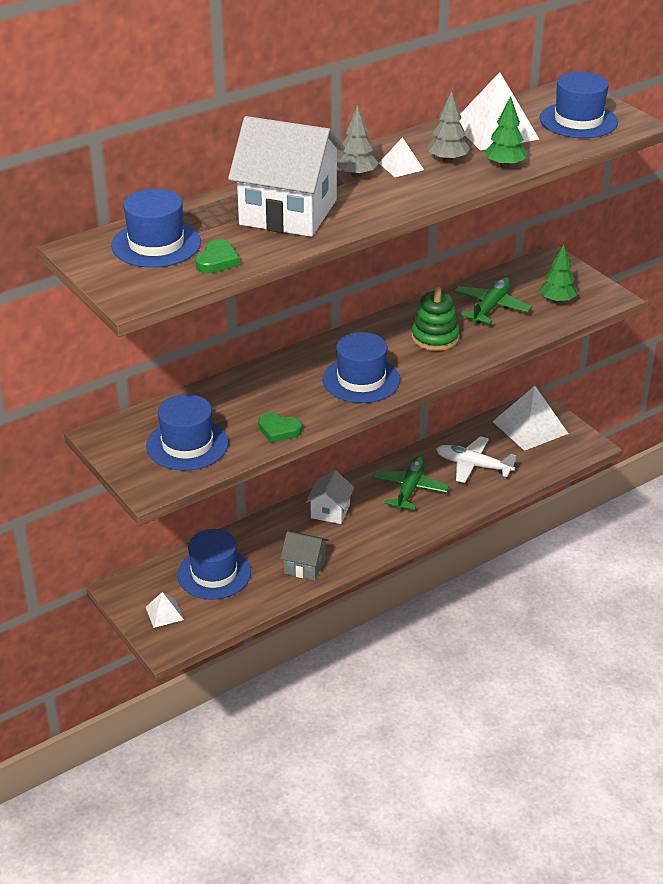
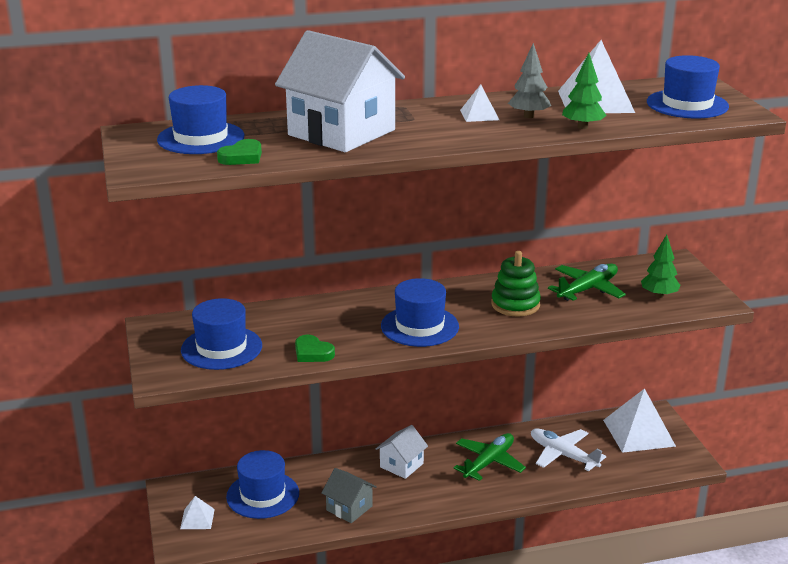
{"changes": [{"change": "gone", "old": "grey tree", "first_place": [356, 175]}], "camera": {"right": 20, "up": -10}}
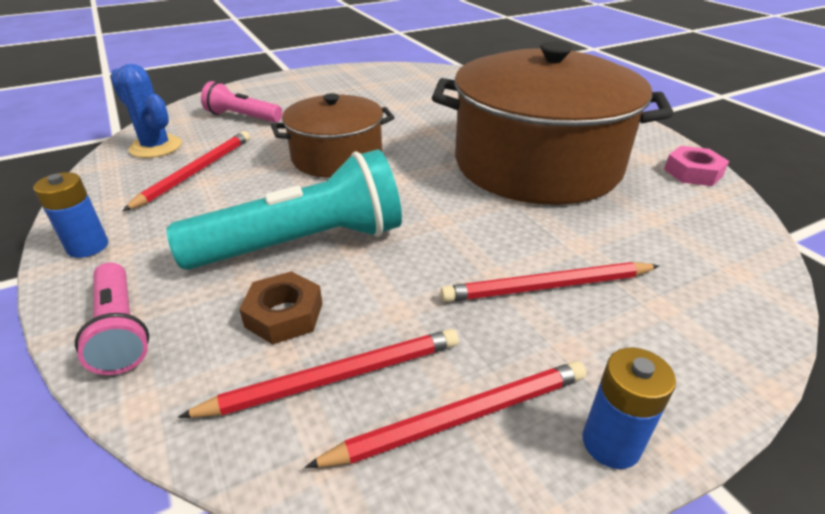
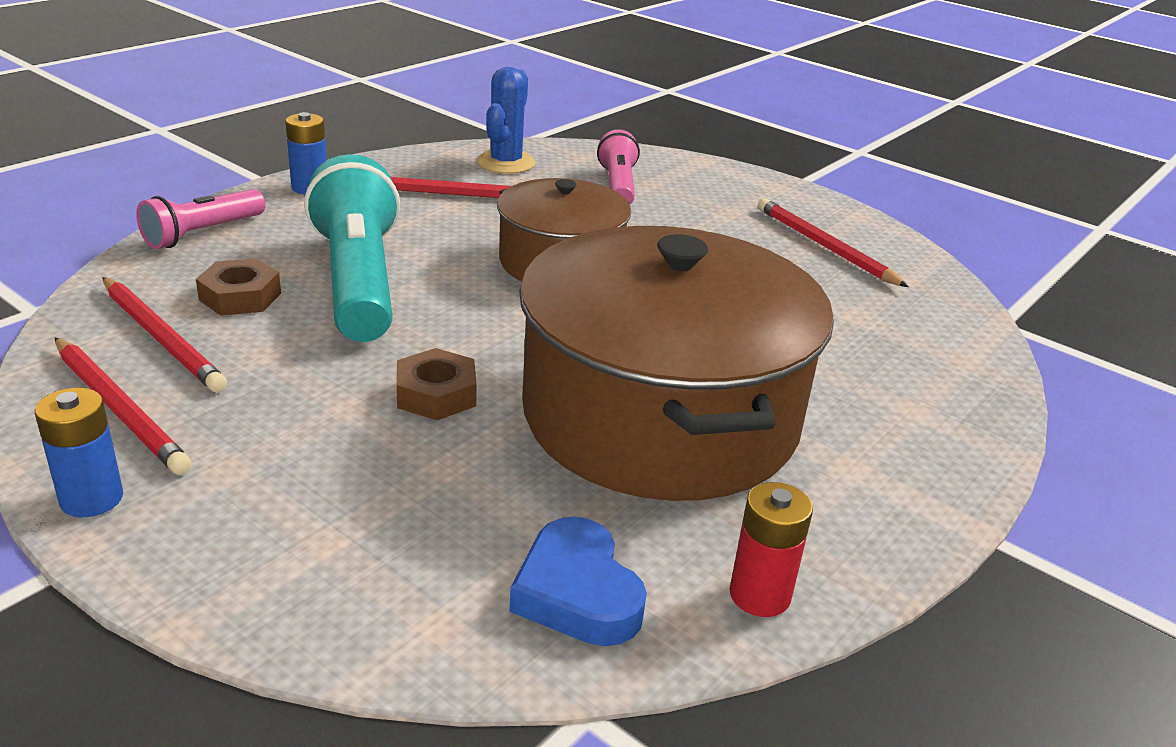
{"changes": [{"change": "swapped", "old": "pink nut", "new": "red battery", "first_place": [693, 172], "second_place": [759, 595]}, {"change": "rotated", "old": "turquoise flashlight", "first_place": [303, 244], "second_place": [358, 281], "degrees": -150}, {"change": "shifted", "old": "red pencil", "first_place": [547, 287], "second_place": [824, 246]}, {"change": "new", "new": "brown nut", "second_place": [436, 394]}, {"change": "new", "new": "blue heart", "second_place": [577, 593]}], "camera": {"right": 65, "up": -5}}
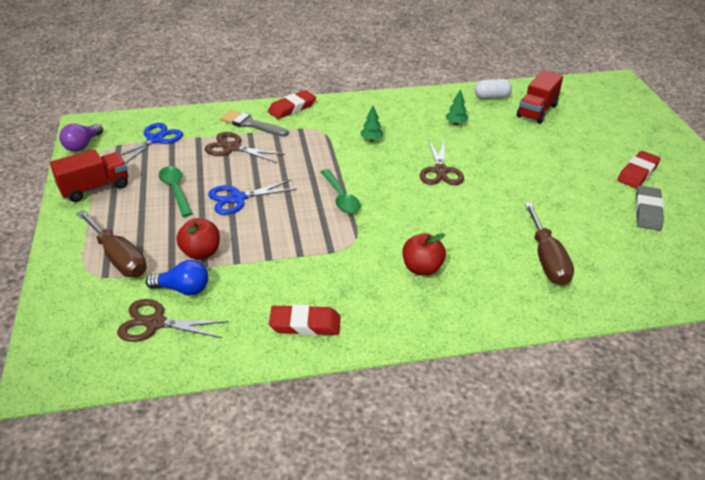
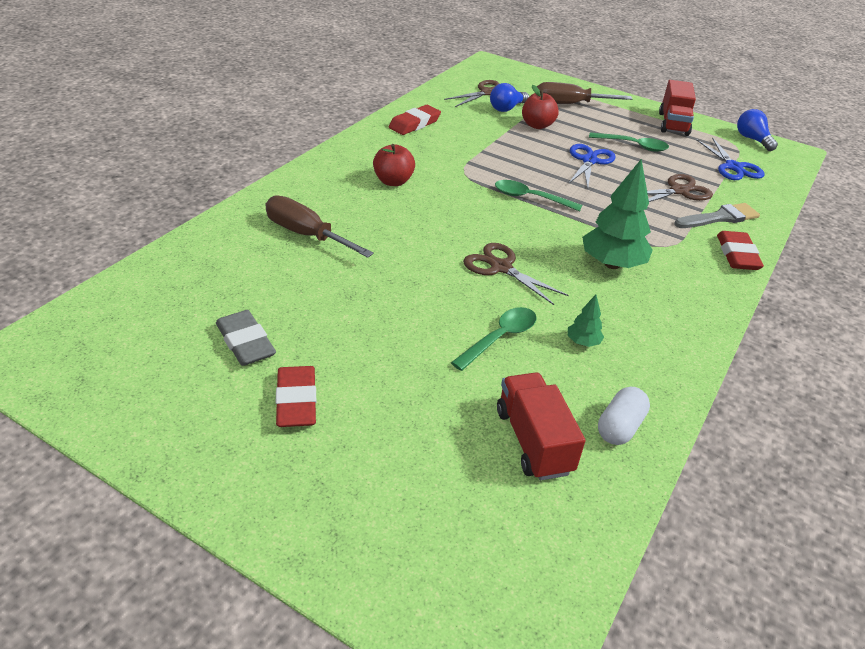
{"changes": [{"change": "scaled", "old": "green tree", "first_place": [371, 139], "second_place": [612, 264], "factor": 2.16}, {"change": "repainted", "old": "purple light bulb", "new": "blue light bulb", "first_place": [82, 145], "second_place": [752, 139]}, {"change": "new", "new": "green spoon", "second_place": [500, 338]}], "camera": {"right": 130, "up": 0}}
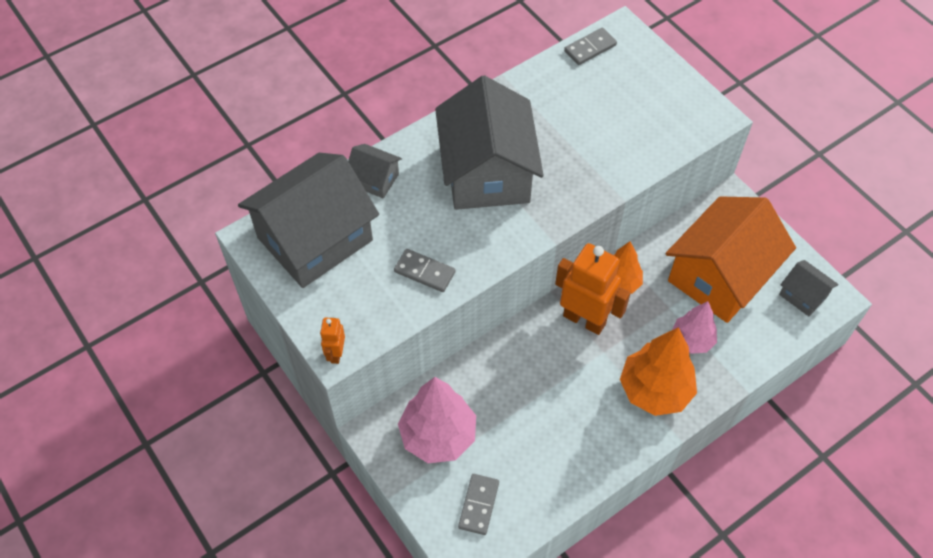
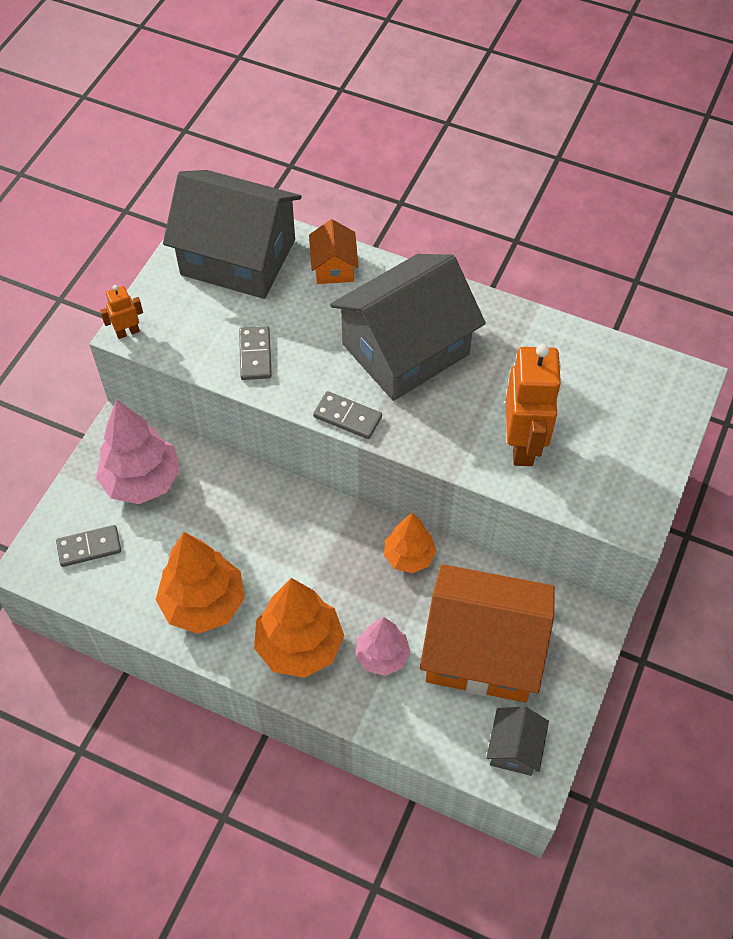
{"changes": [{"change": "shifted", "old": "grey domino", "first_place": [590, 48], "second_place": [347, 417]}, {"change": "repainted", "old": "grey house", "new": "orange house", "first_place": [374, 179], "second_place": [334, 267]}, {"change": "shifted", "old": "orange robot", "first_place": [584, 319], "second_place": [523, 445]}, {"change": "new", "new": "orange tree", "second_place": [203, 603]}], "camera": {"right": 60, "up": 0}}
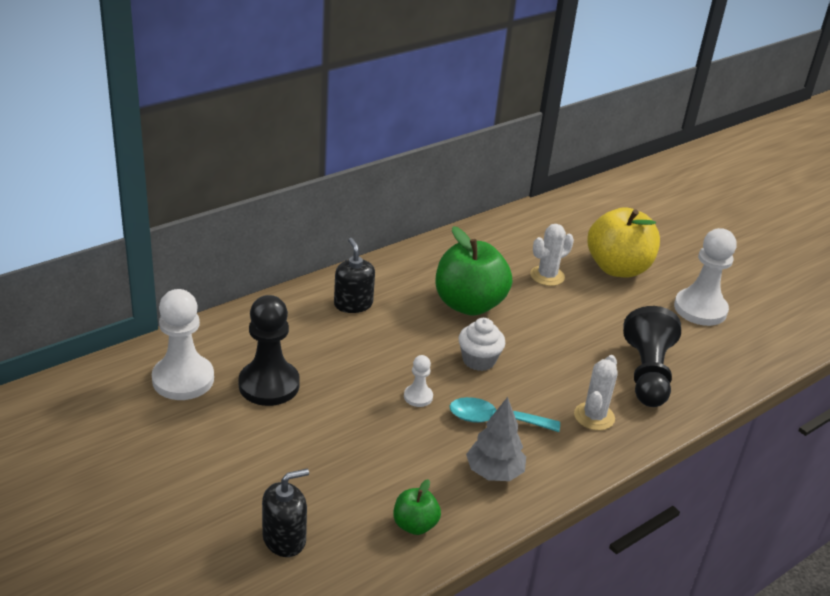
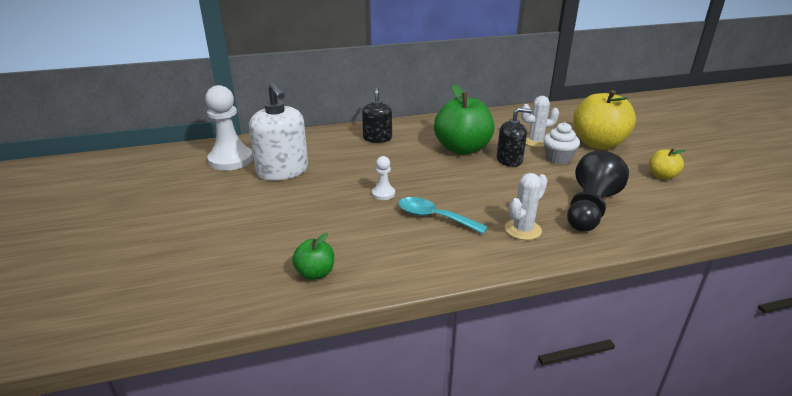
{"changes": [{"change": "swapped", "old": "white pawn", "new": "yellow apple", "first_place": [700, 309], "second_place": [662, 176]}, {"change": "swapped", "old": "black pawn", "new": "white soap dispenser", "first_place": [269, 385], "second_place": [283, 171]}, {"change": "shifted", "old": "white cupcake", "first_place": [479, 360], "second_place": [558, 158]}, {"change": "gone", "old": "grey tree", "first_place": [494, 472]}, {"change": "shifted", "old": "black soap dispenser", "first_place": [284, 539], "second_place": [509, 160]}], "camera": {"right": 25, "up": -5}}
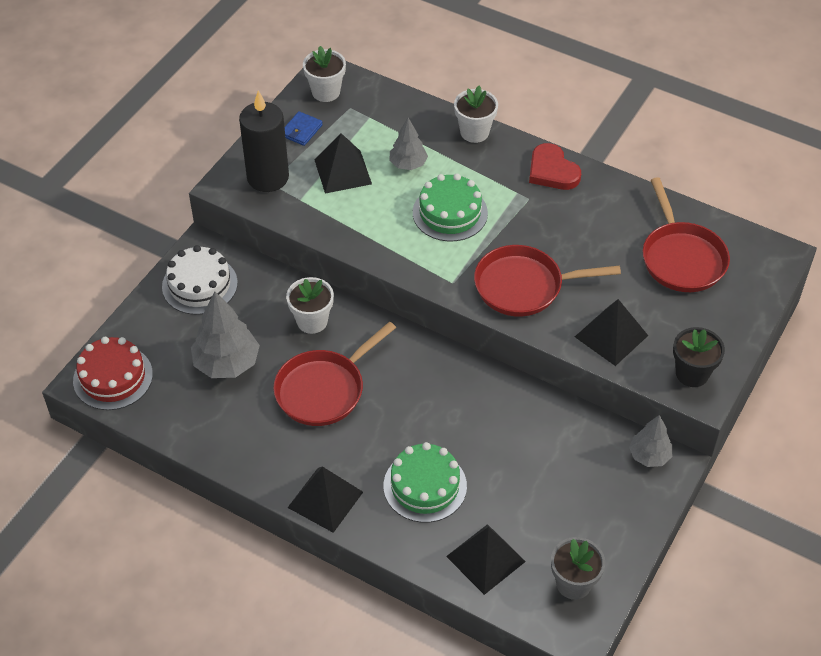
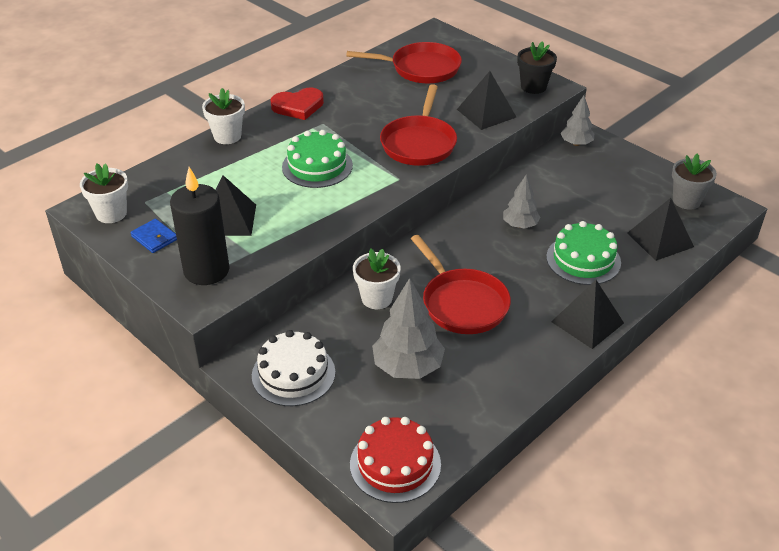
{"changes": [{"change": "shifted", "old": "grey tree", "first_place": [408, 164], "second_place": [520, 225]}], "camera": {"right": -75, "up": -10}}
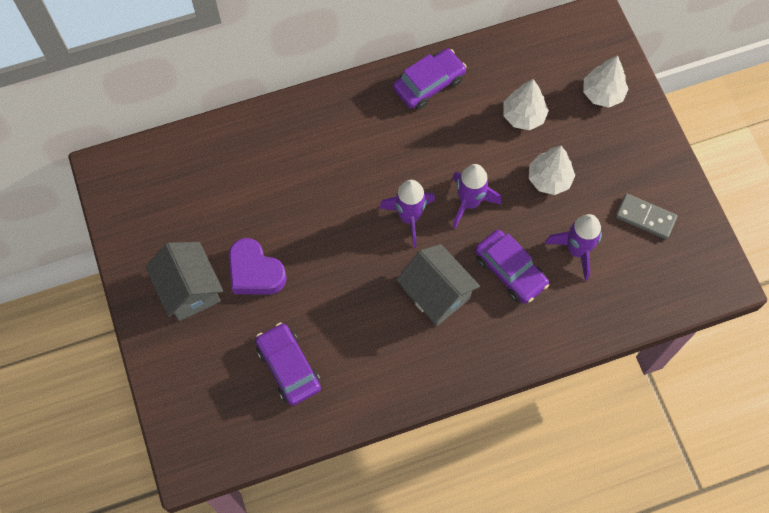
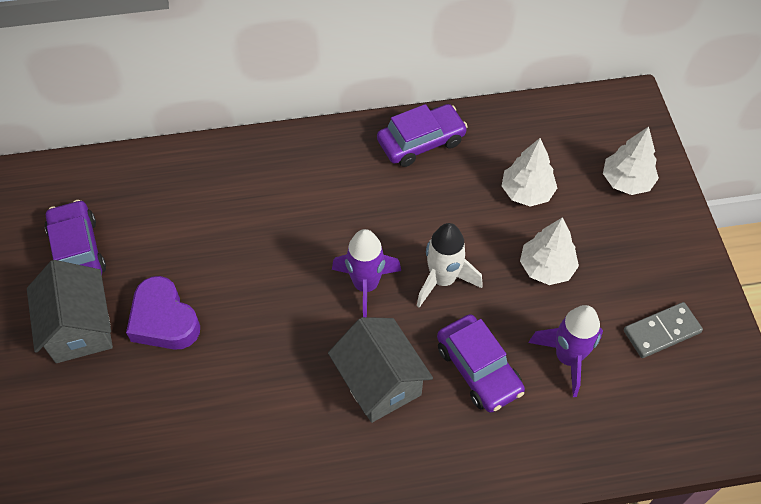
{"changes": [{"change": "repainted", "old": "purple rocket", "new": "white rocket", "first_place": [469, 202], "second_place": [443, 280]}, {"change": "rotated", "old": "grey domino", "first_place": [645, 217], "second_place": [661, 331], "degrees": -60}, {"change": "shifted", "old": "purple car", "first_place": [288, 367], "second_place": [77, 251]}], "camera": {"right": 10, "up": -10}}
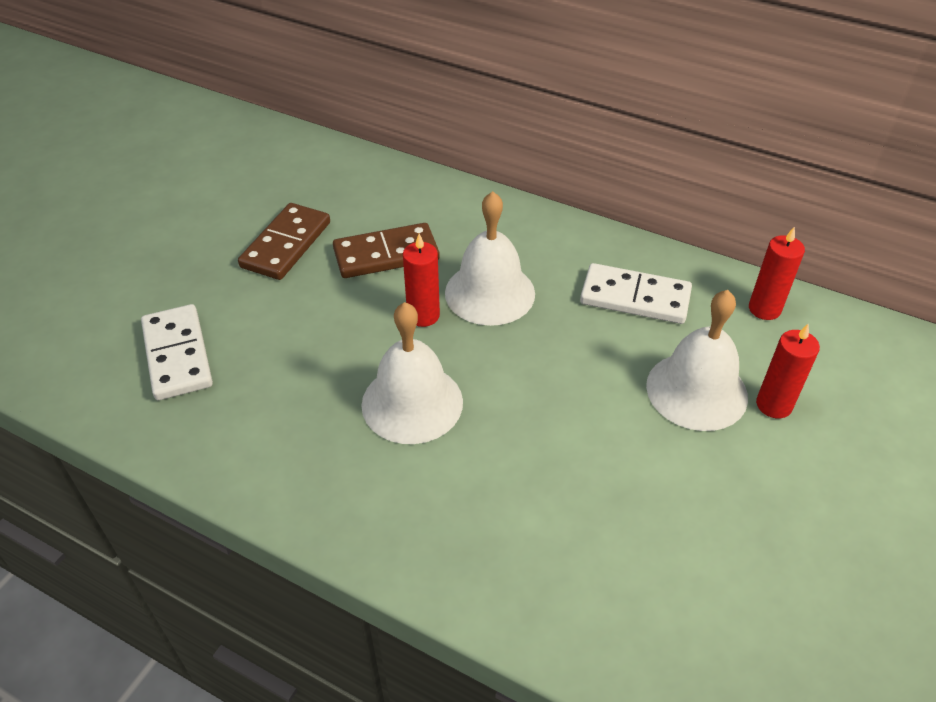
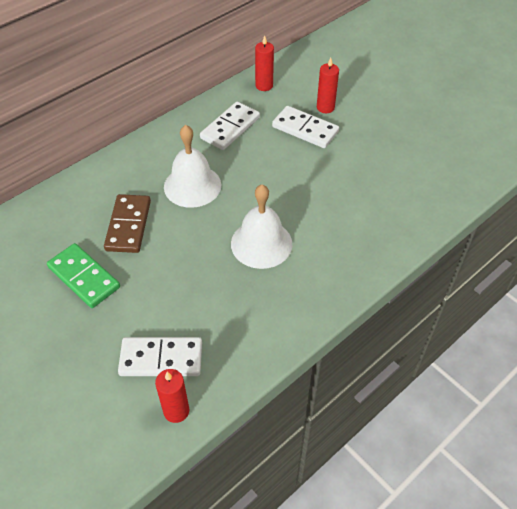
{"changes": [{"change": "repainted", "old": "brown domino", "new": "green domino", "first_place": [286, 244], "second_place": [84, 277]}, {"change": "shifted", "old": "red candle", "first_place": [423, 315], "second_place": [176, 411]}, {"change": "swapped", "old": "white bell", "new": "white domino", "first_place": [696, 390], "second_place": [305, 129]}], "camera": {"right": -70, "up": 5}}
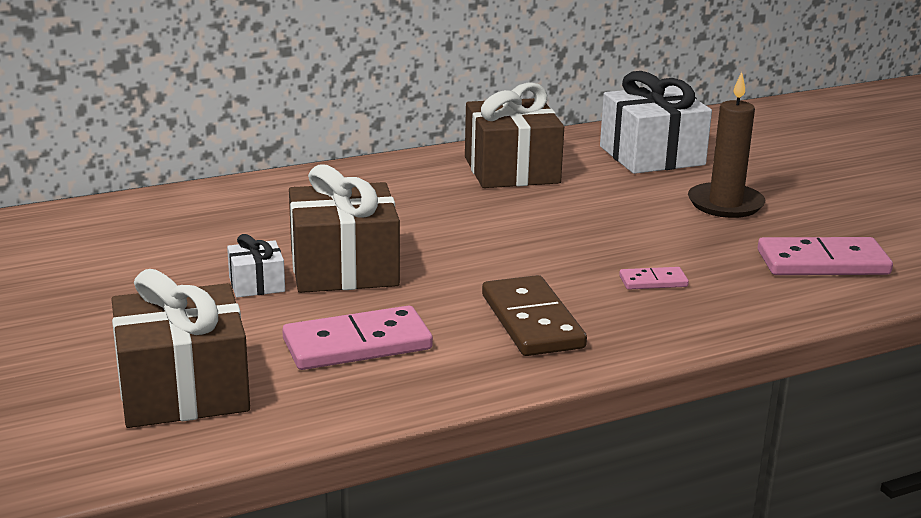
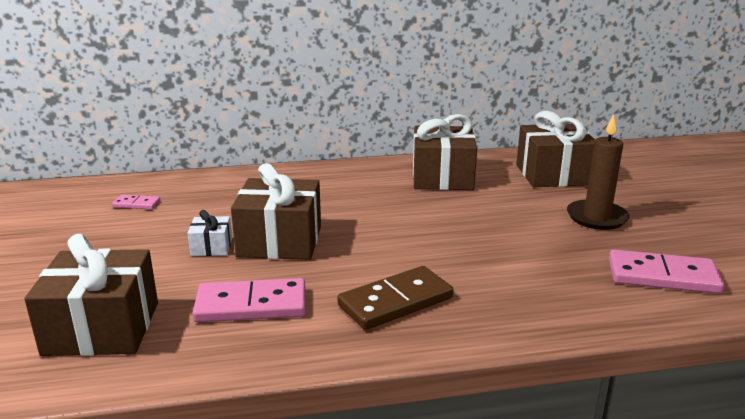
{"changes": [{"change": "repainted", "old": "white gift", "new": "brown gift", "first_place": [652, 156], "second_place": [553, 175]}, {"change": "shifted", "old": "pink domino", "first_place": [653, 281], "second_place": [137, 204]}, {"change": "rotated", "old": "brown domino", "first_place": [531, 321], "second_place": [395, 301], "degrees": 60}], "camera": {"right": 15, "up": 0}}
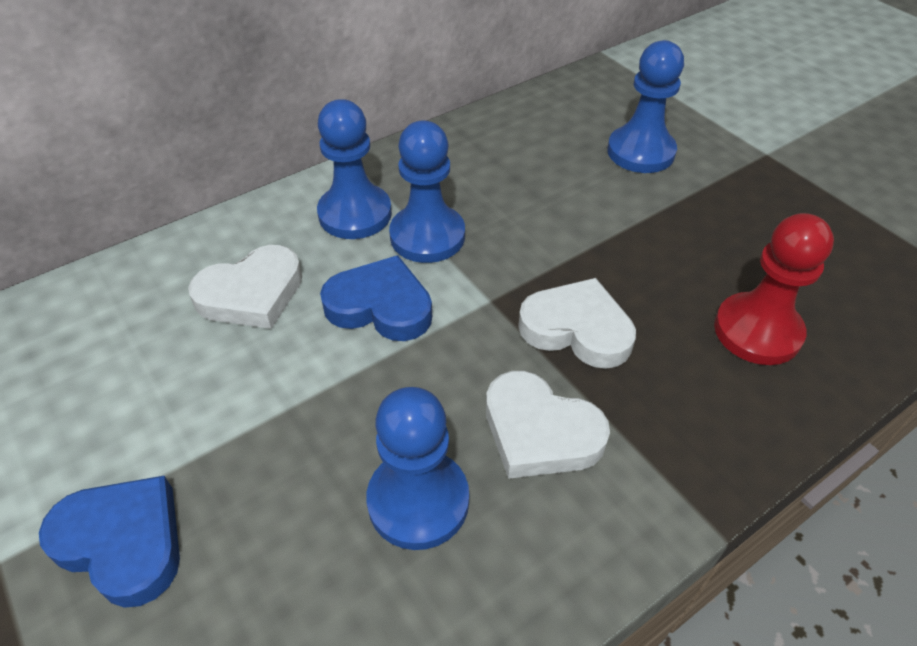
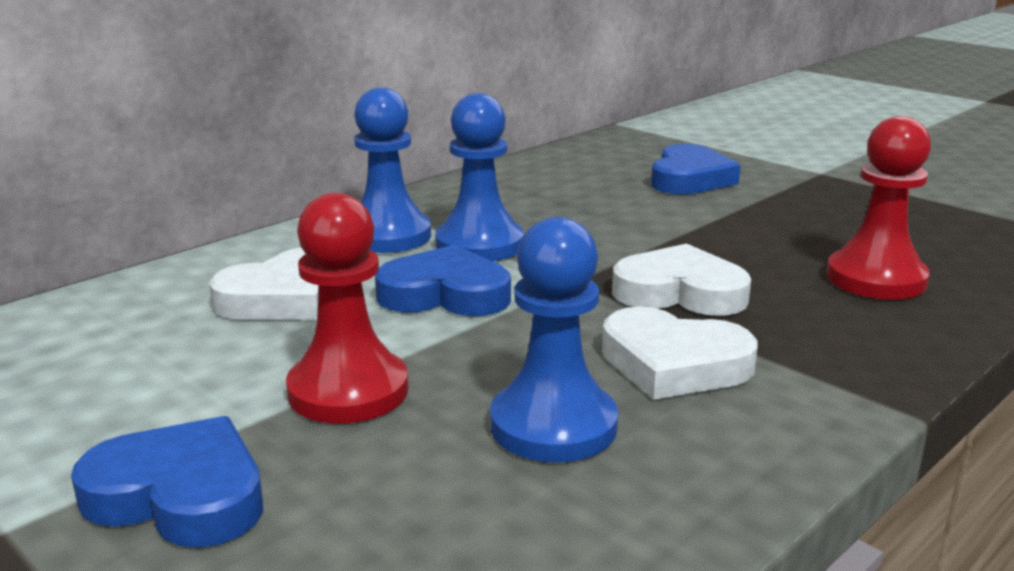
{"changes": [{"change": "swapped", "old": "blue pawn", "new": "blue heart", "first_place": [640, 152], "second_place": [689, 179]}, {"change": "new", "new": "red pawn", "second_place": [348, 391]}], "camera": {"right": -10, "up": -25}}
